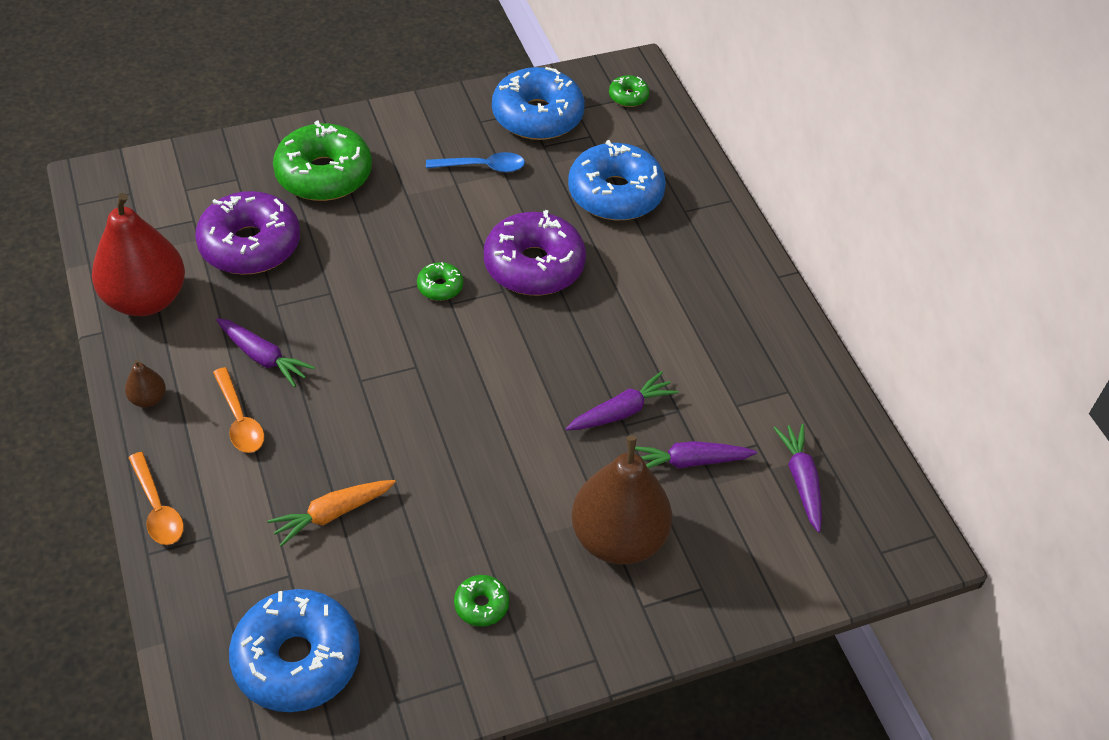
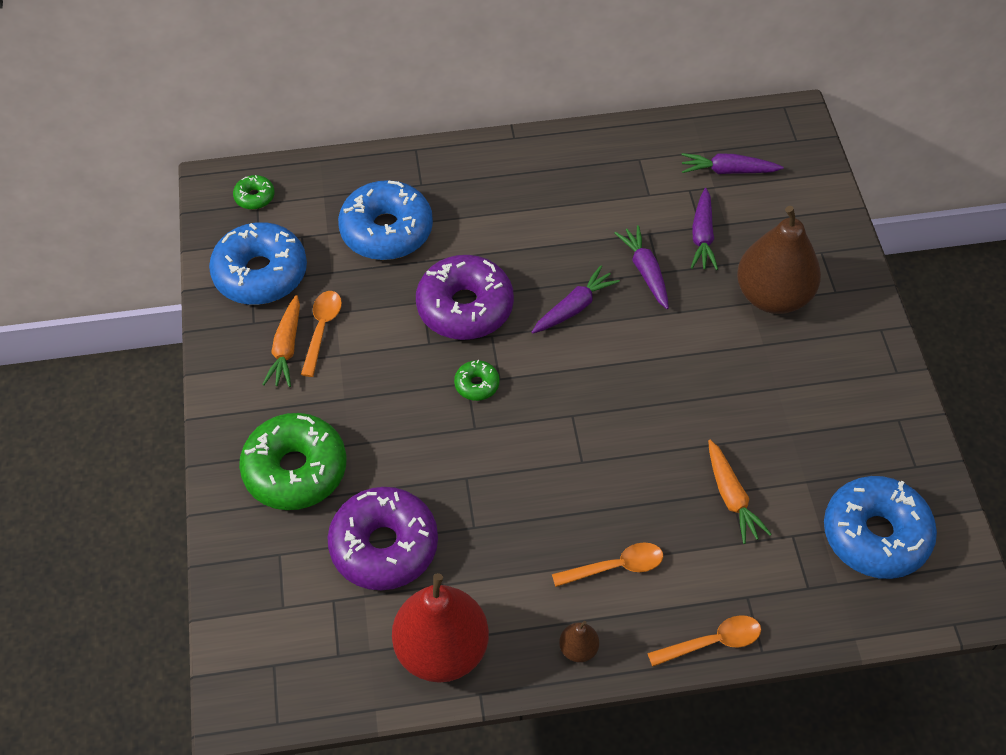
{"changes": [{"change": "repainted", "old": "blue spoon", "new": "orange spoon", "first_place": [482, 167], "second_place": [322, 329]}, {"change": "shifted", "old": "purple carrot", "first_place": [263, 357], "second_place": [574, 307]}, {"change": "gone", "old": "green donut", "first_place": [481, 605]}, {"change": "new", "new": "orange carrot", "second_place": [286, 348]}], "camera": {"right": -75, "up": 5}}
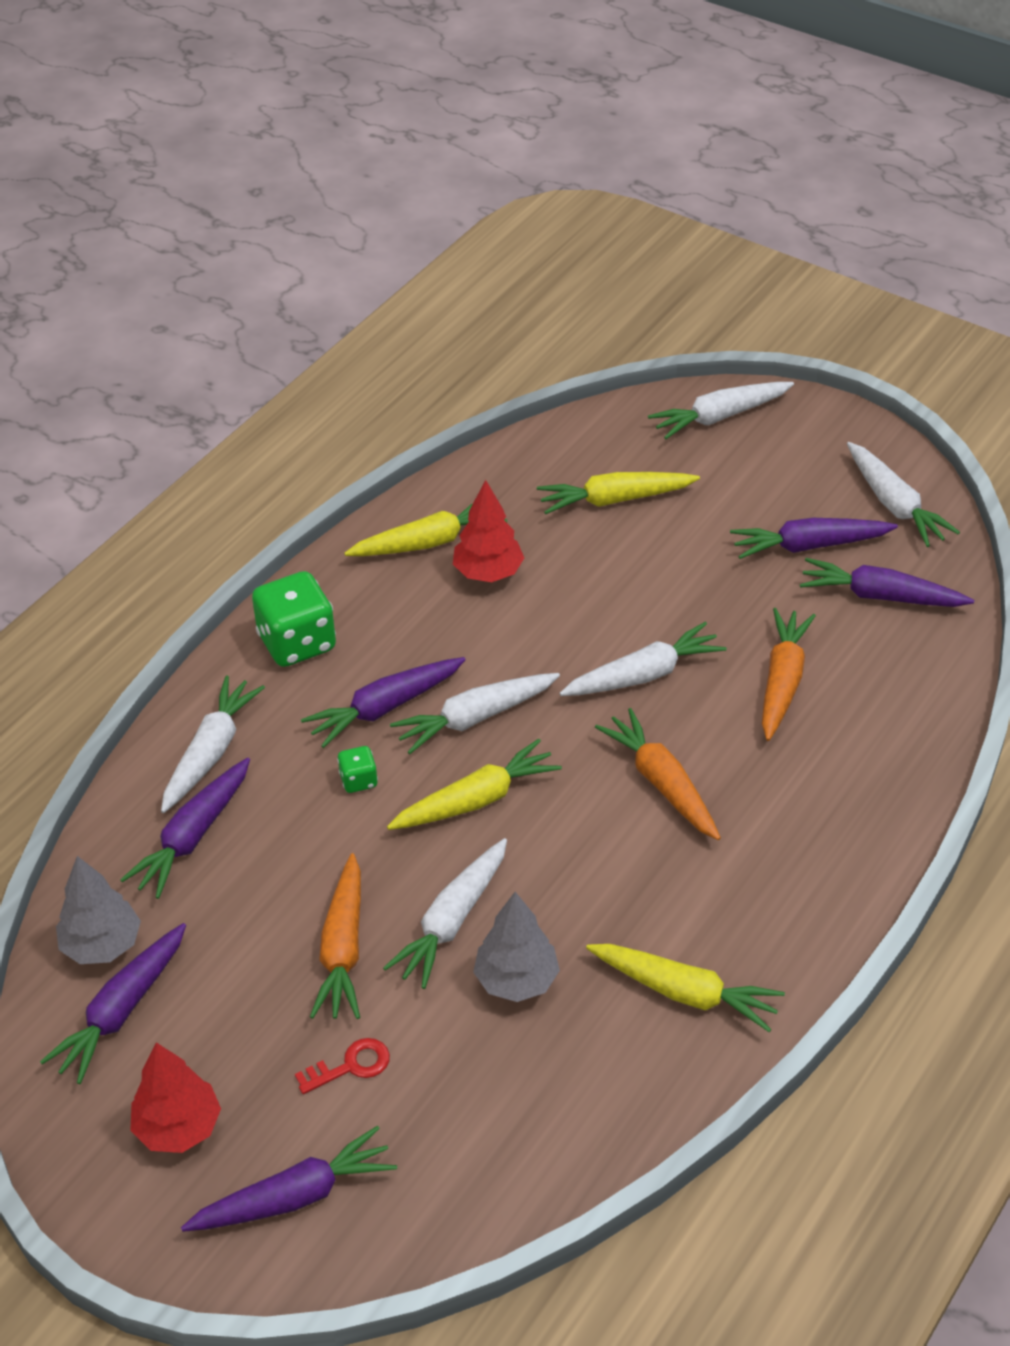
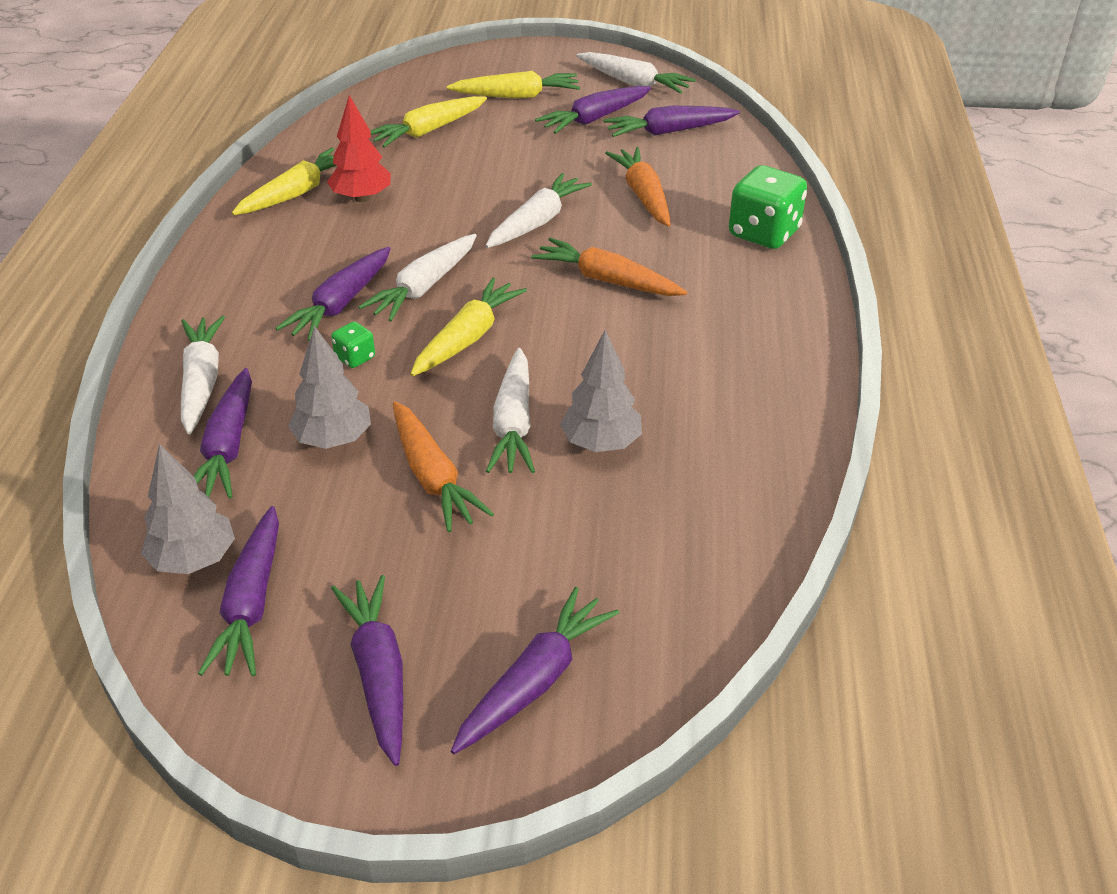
{"changes": [{"change": "gone", "old": "white carrot", "first_place": [720, 417]}, {"change": "shifted", "old": "green dice", "first_place": [297, 643], "second_place": [764, 233]}, {"change": "shifted", "old": "yellow carrot", "first_place": [684, 992], "second_place": [516, 96]}, {"change": "gone", "old": "red key", "first_place": [350, 1066]}, {"change": "swapped", "old": "red tree", "new": "purple carrot", "first_place": [178, 1127], "second_place": [378, 674]}, {"change": "new", "new": "grey tree", "second_place": [333, 439]}], "camera": {"right": -30, "up": -5}}
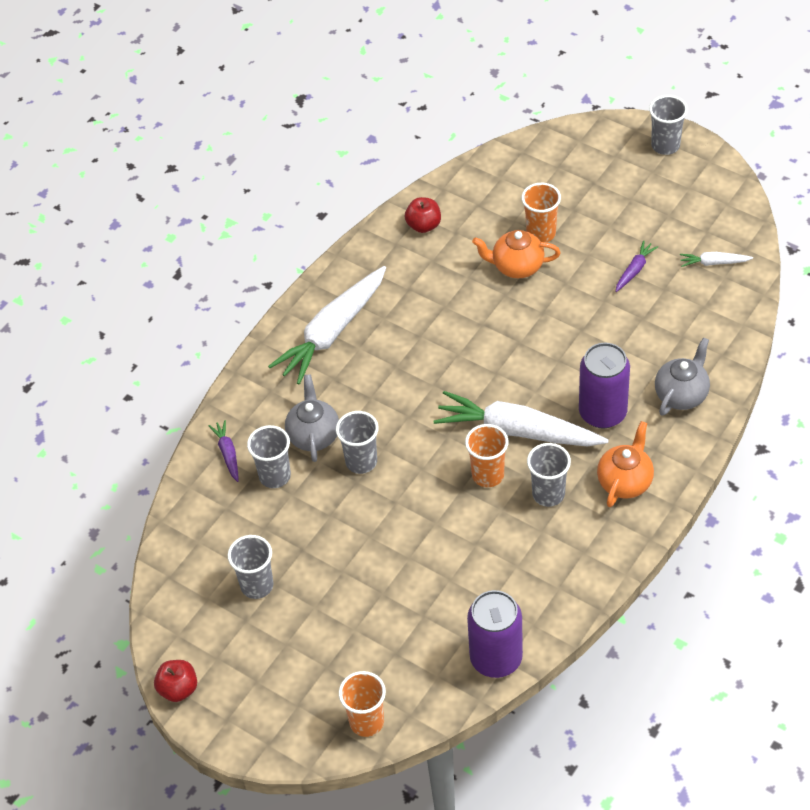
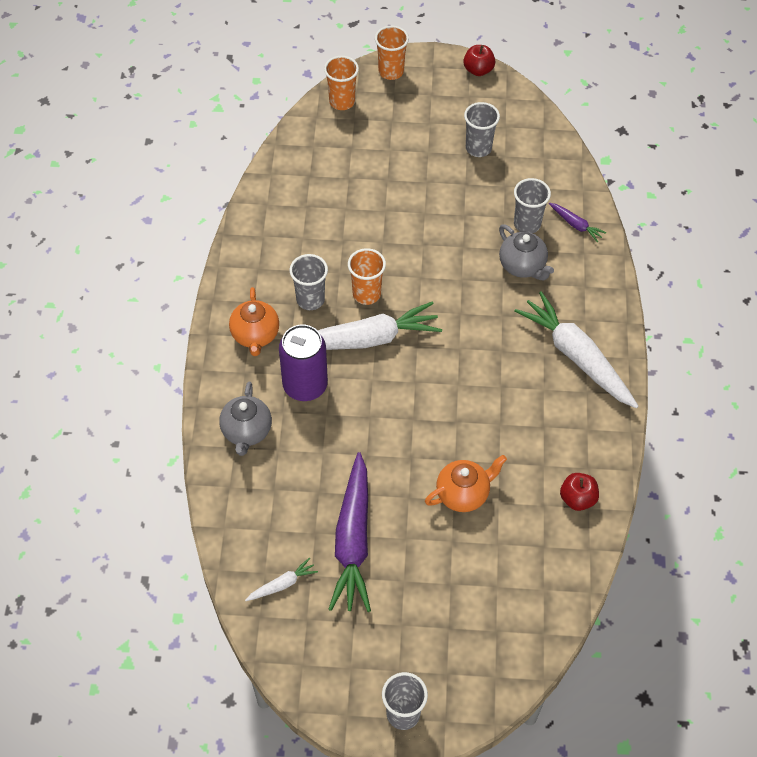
{"changes": [{"change": "shifted", "old": "orange cup", "first_place": [541, 233], "second_place": [391, 71]}, {"change": "scaled", "old": "purple carrot", "first_place": [634, 270], "second_place": [353, 541], "factor": 2.27}, {"change": "rotated", "old": "white carrot", "first_place": [332, 332], "second_place": [576, 356], "degrees": -45}, {"change": "gone", "old": "grey cup", "first_place": [361, 462]}, {"change": "gone", "old": "purple can", "first_place": [496, 658]}], "camera": {"right": 145, "up": 5}}
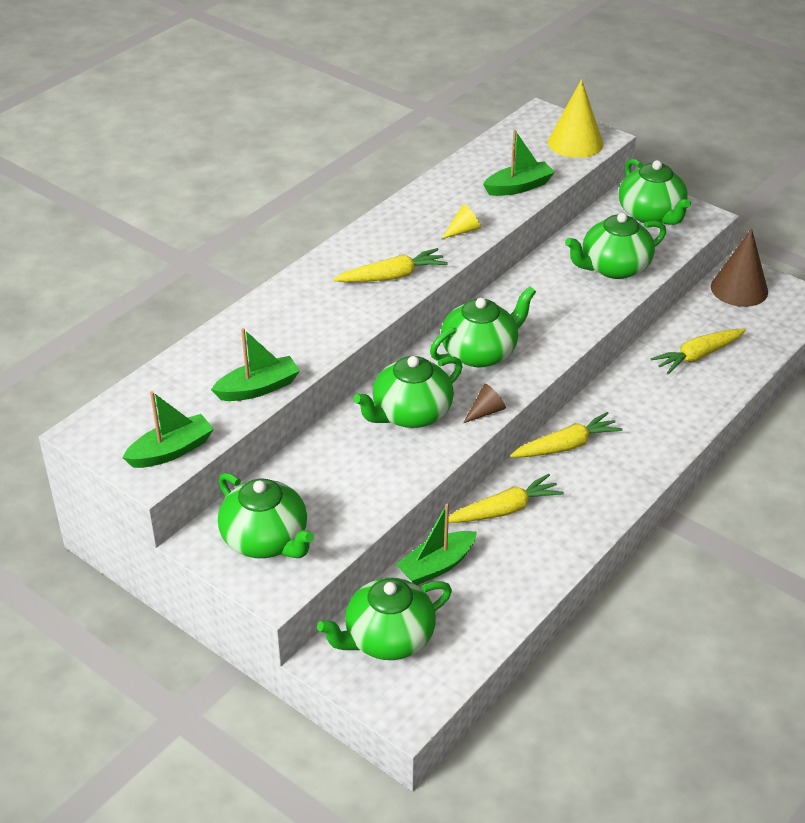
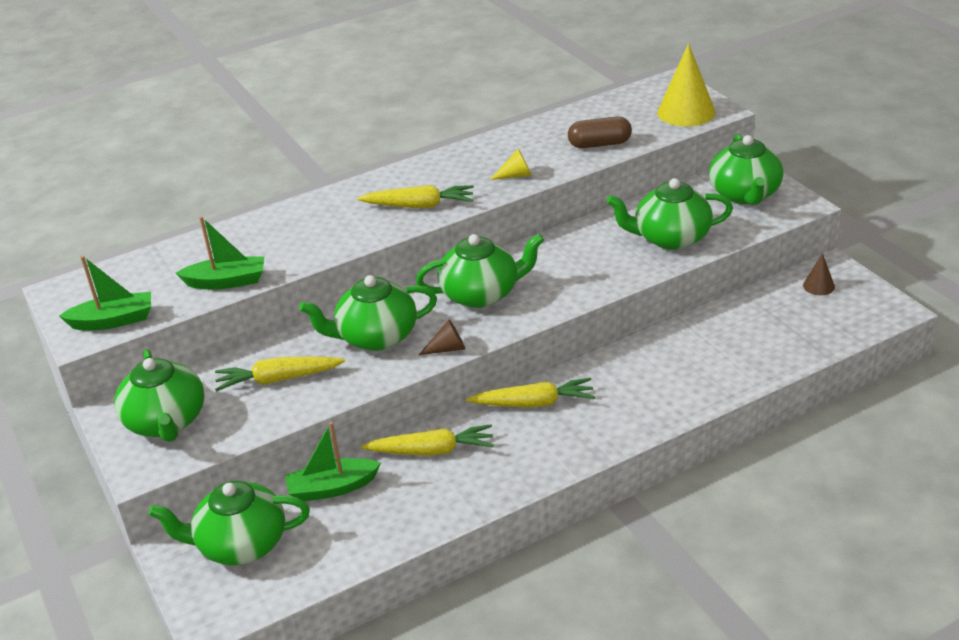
{"changes": [{"change": "swapped", "old": "green boat", "new": "brown capsule", "first_place": [518, 187], "second_place": [599, 144]}, {"change": "scaled", "old": "brown cone", "first_place": [739, 289], "second_place": [818, 286], "factor": 0.5}, {"change": "shifted", "old": "yellow carrot", "first_place": [698, 356], "second_place": [278, 379]}], "camera": {"right": 25, "up": -5}}
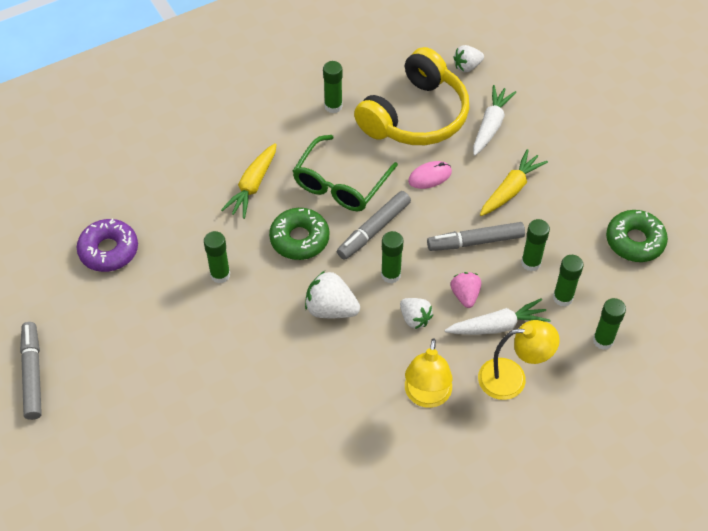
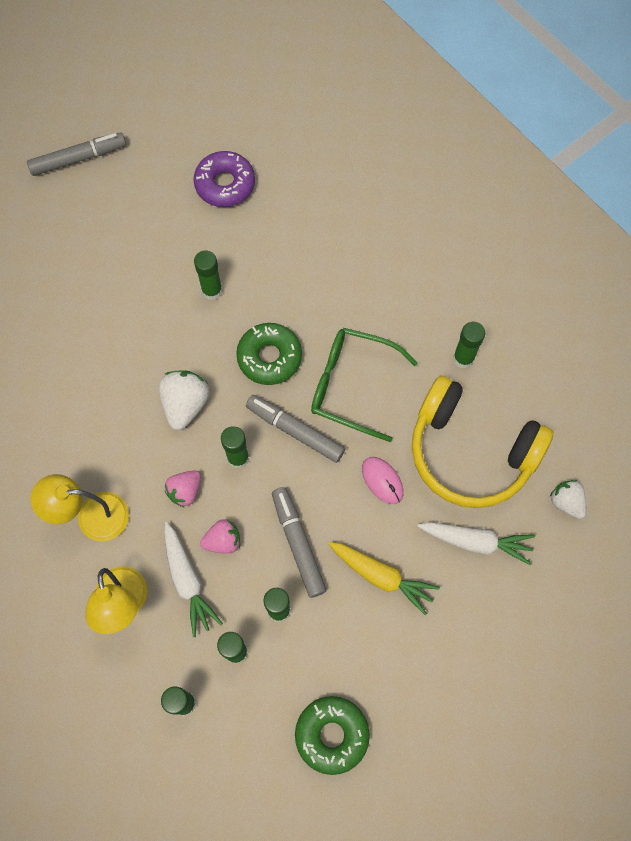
{"changes": [{"change": "gone", "old": "yellow carrot", "first_place": [252, 186]}, {"change": "repainted", "old": "white strawberry", "new": "pink strawberry", "first_place": [415, 319], "second_place": [185, 491]}], "camera": {"right": 80, "up": 15}}
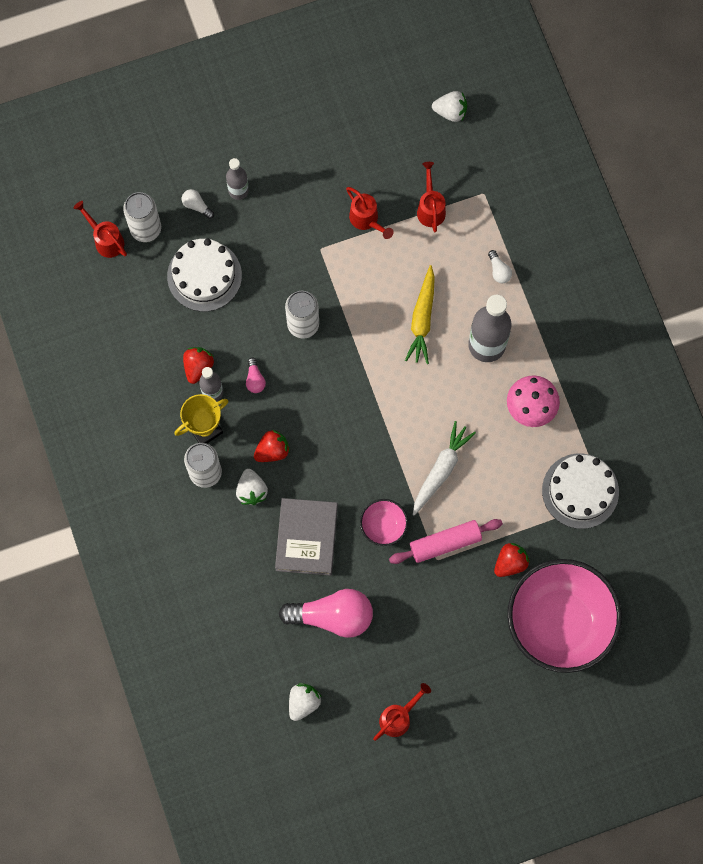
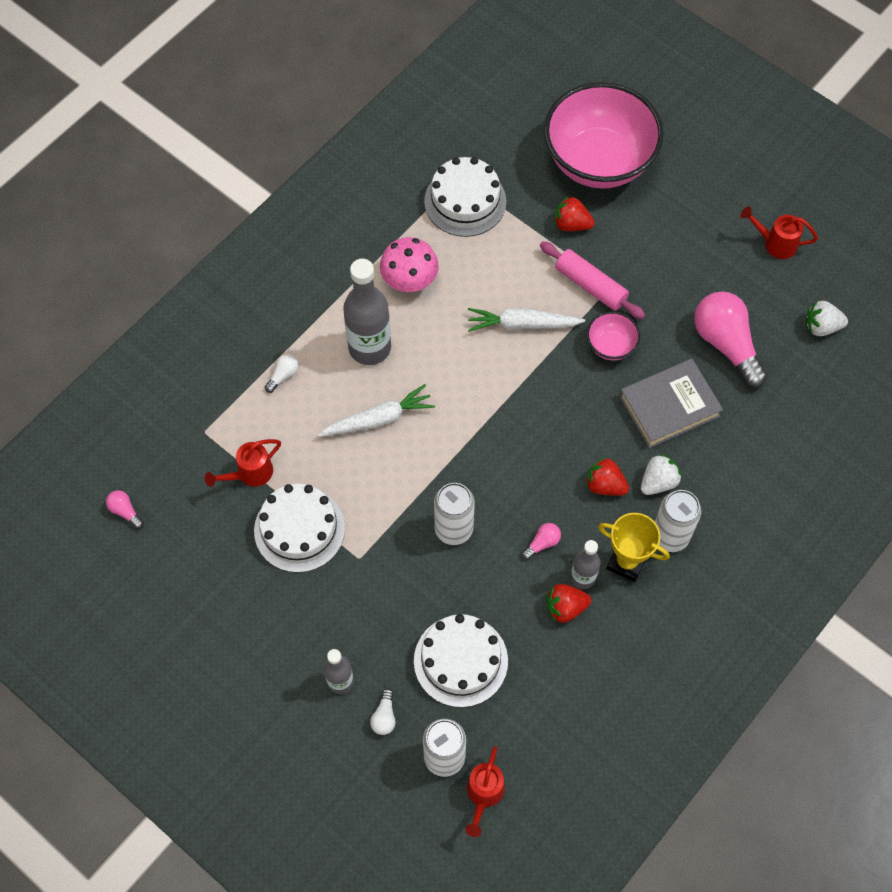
{"changes": [{"change": "swapped", "old": "white strawberry", "new": "pink light bulb", "first_place": [450, 112], "second_place": [125, 511]}, {"change": "swapped", "old": "red watering can", "new": "white cake", "first_place": [366, 220], "second_place": [299, 529]}, {"change": "repainted", "old": "yellow carrot", "new": "white carrot", "first_place": [422, 319], "second_place": [378, 419]}], "camera": {"right": -120, "up": -10}}
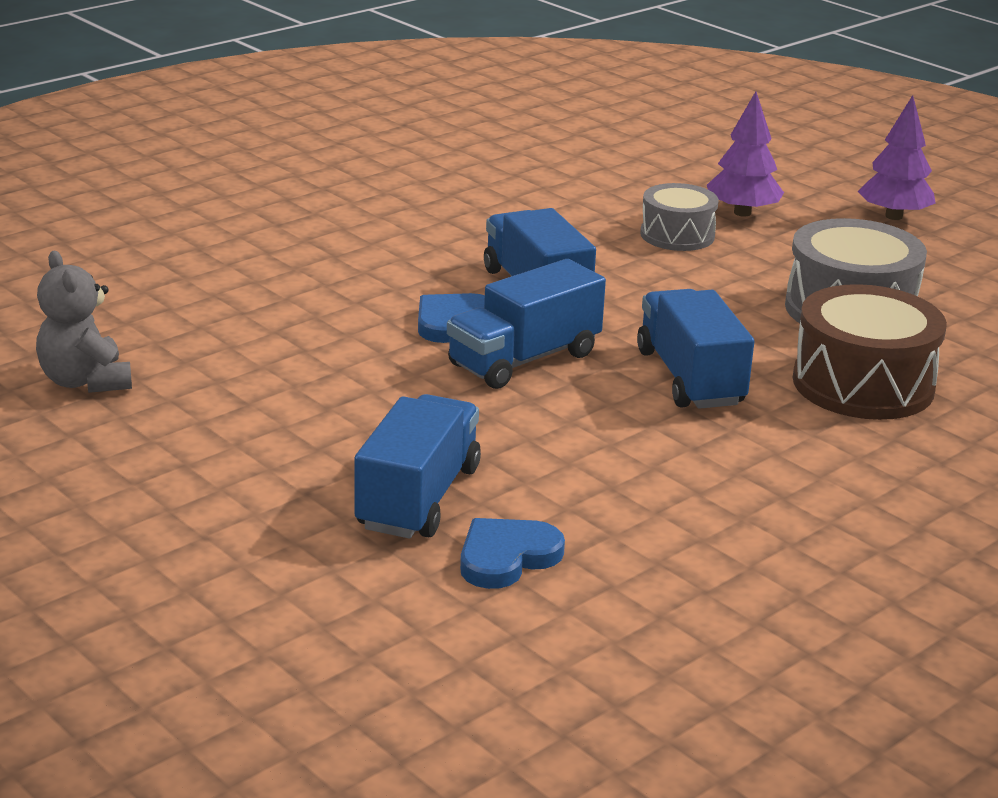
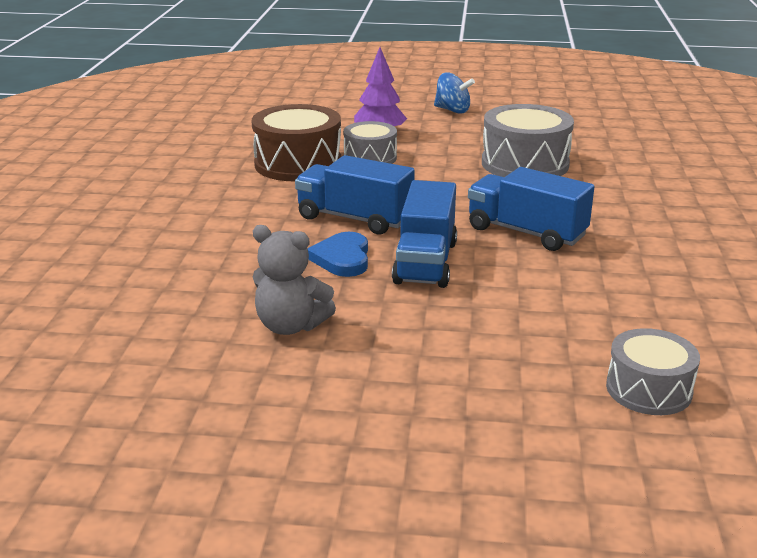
{"changes": [{"change": "swapped", "old": "purple tree", "new": "blue spinning top", "first_place": [894, 216], "second_place": [452, 110]}, {"change": "shifted", "old": "grey teddy bear", "first_place": [85, 381], "second_place": [290, 326]}, {"change": "shifted", "old": "brown drum", "first_place": [863, 384], "second_place": [298, 164]}, {"change": "gone", "old": "blue truck", "first_place": [418, 498]}, {"change": "swapped", "old": "blue heart", "new": "grey drum", "first_place": [507, 557], "second_place": [648, 389]}], "camera": {"right": -40, "up": 0}}
